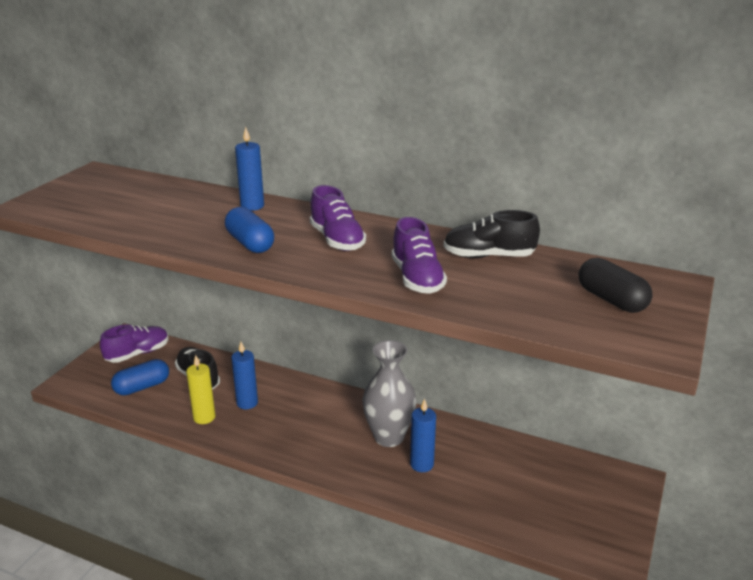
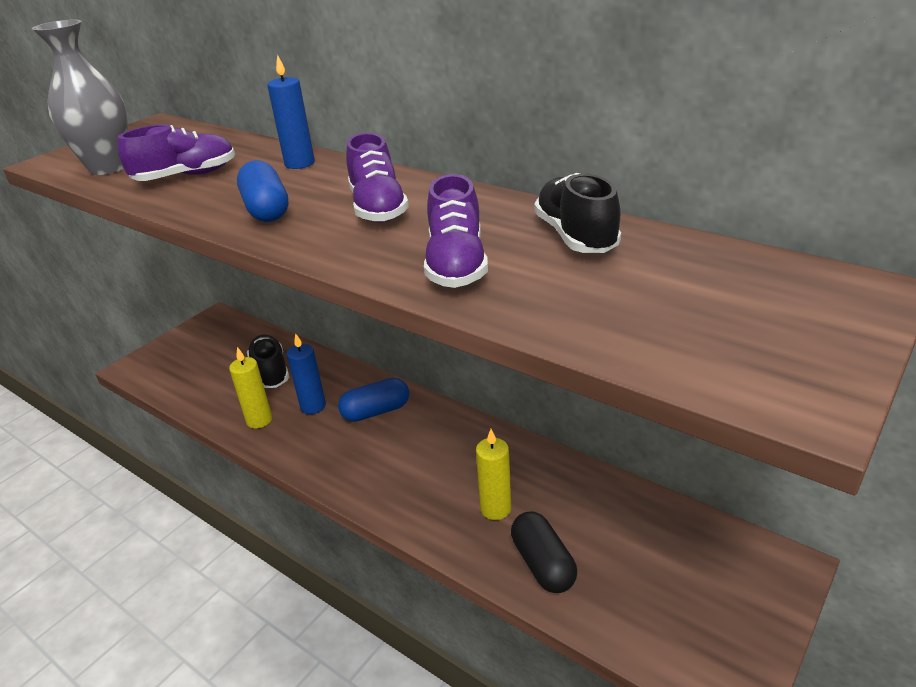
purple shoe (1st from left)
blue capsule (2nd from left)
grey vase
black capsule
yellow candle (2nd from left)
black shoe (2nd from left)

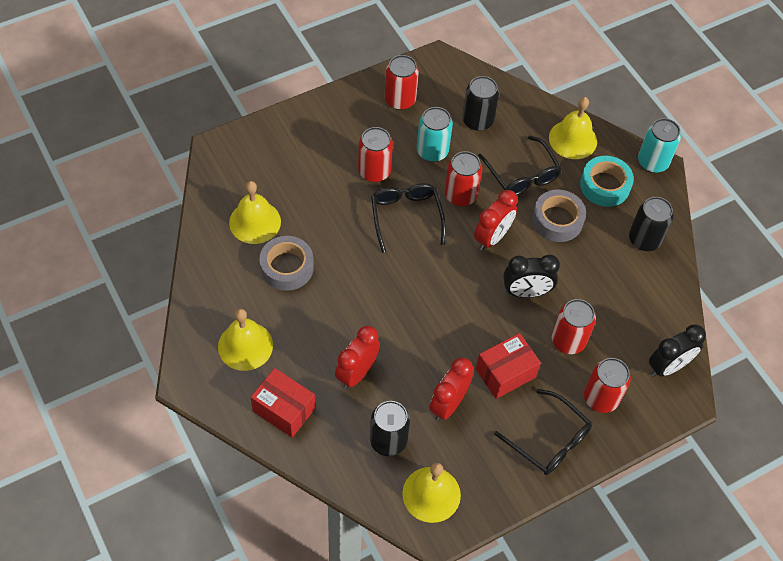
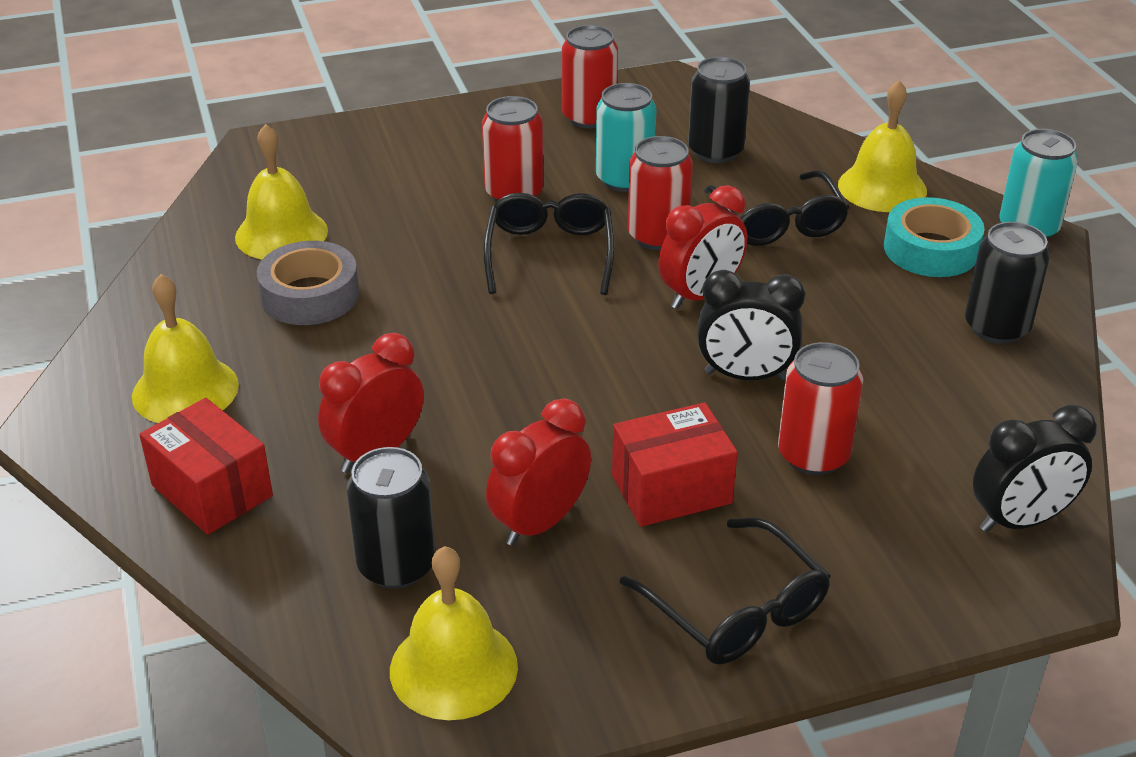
grey tape (2nd from left in the first image)
red can (5th from left in the first image)

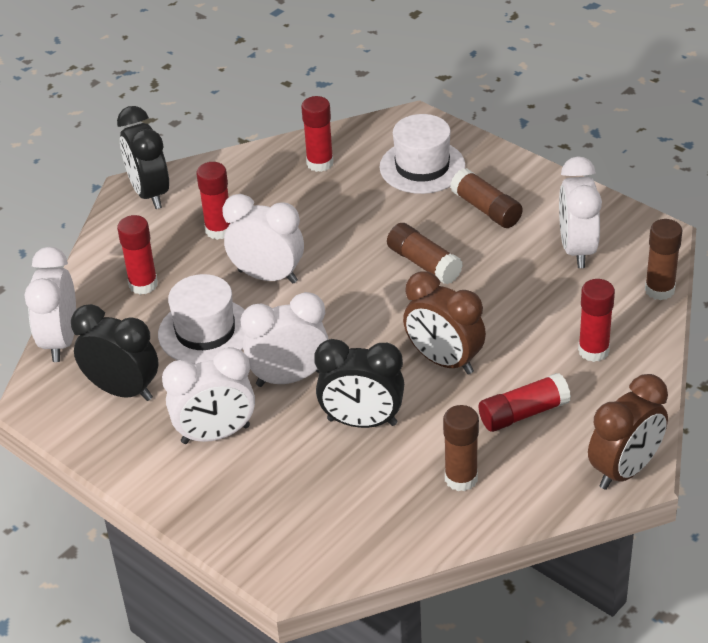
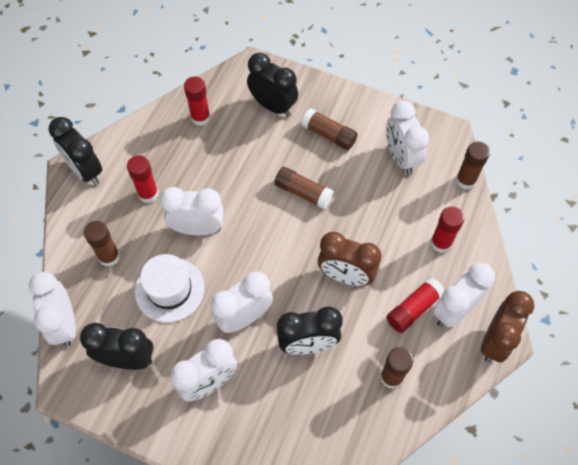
white clock (6th from left)
black clock (3rd from left)
brown glue stick (1st from left)

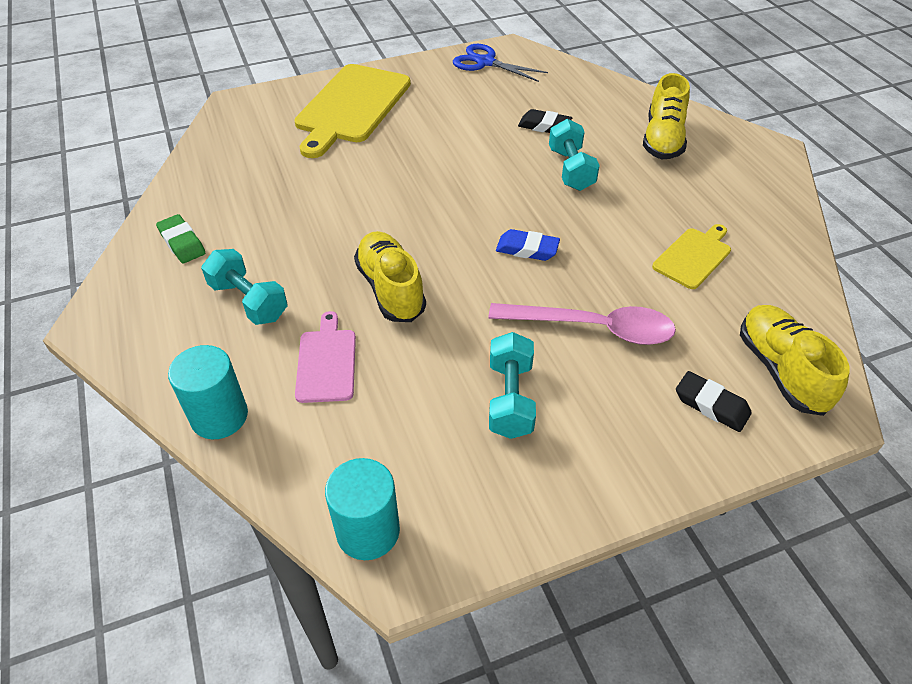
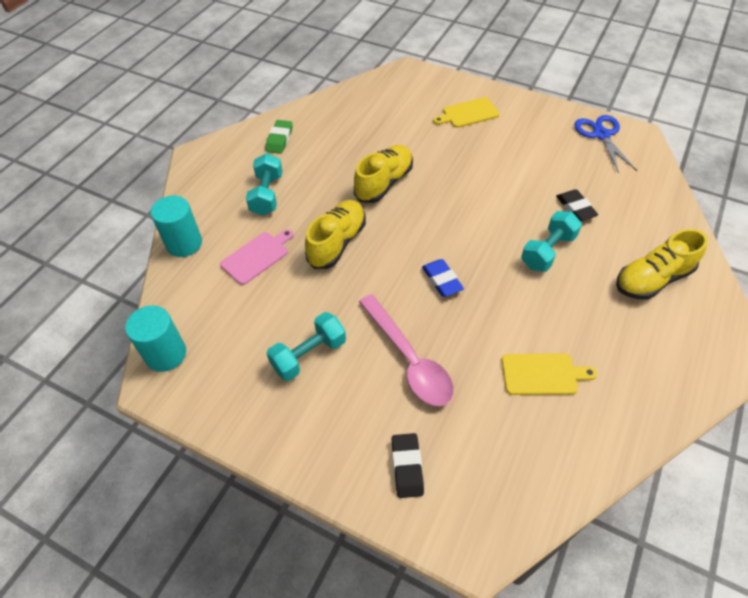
yellow shoe (2nd from left)
yellow cutting board (1st from left)

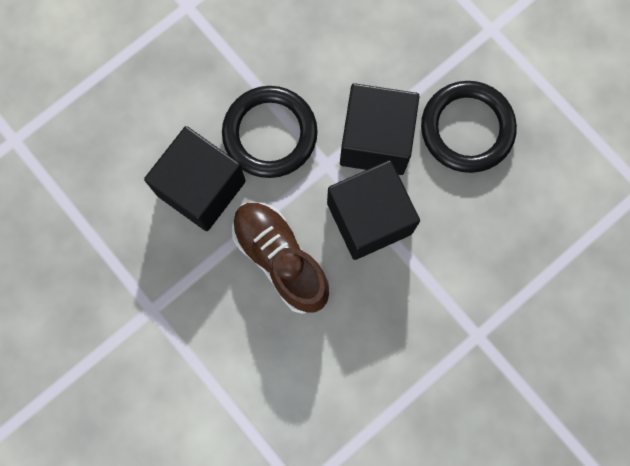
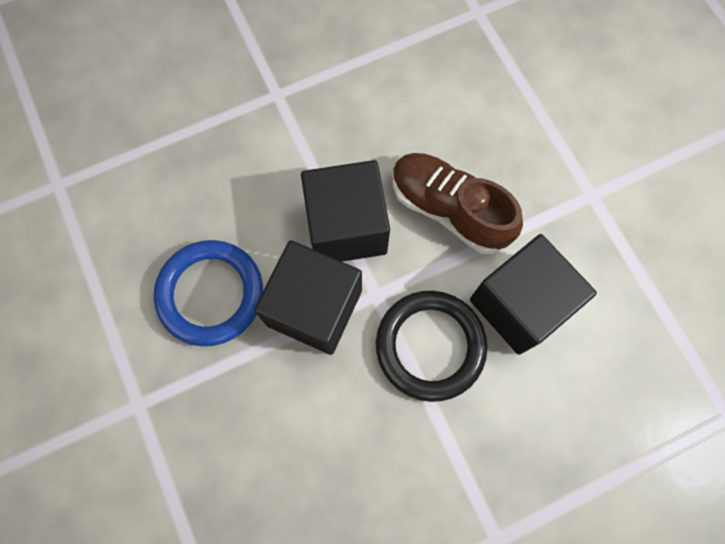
blue ring
brown shoe

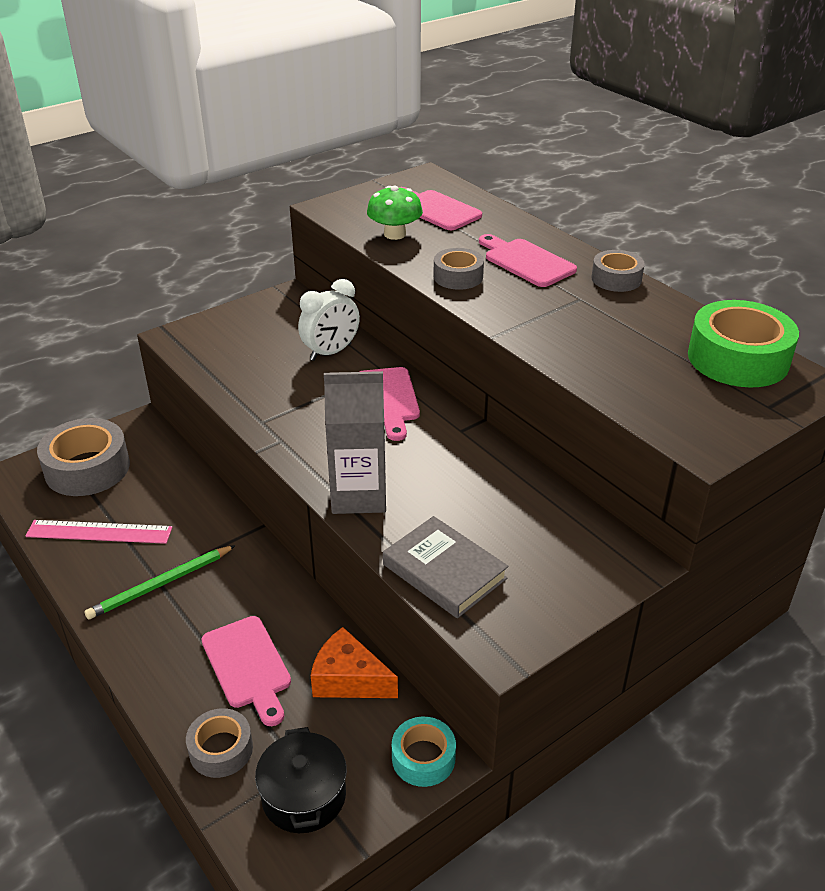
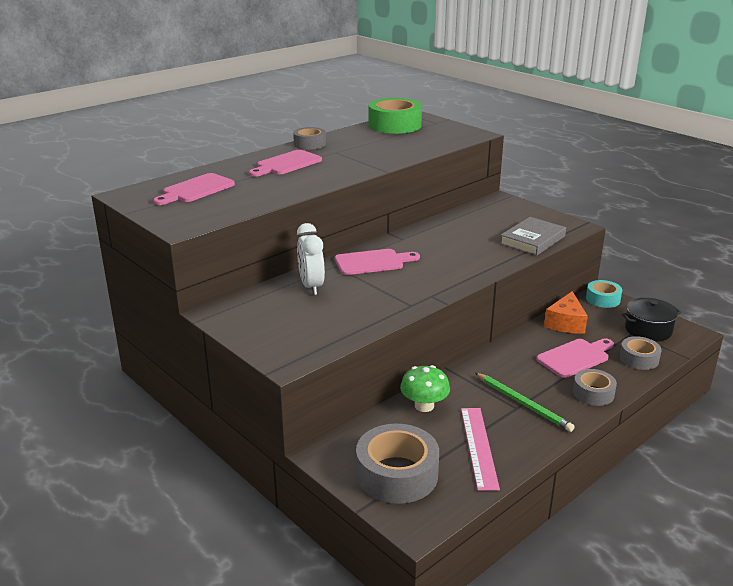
grey carton
green mushroom
grey tape (3rd from left)
white clock

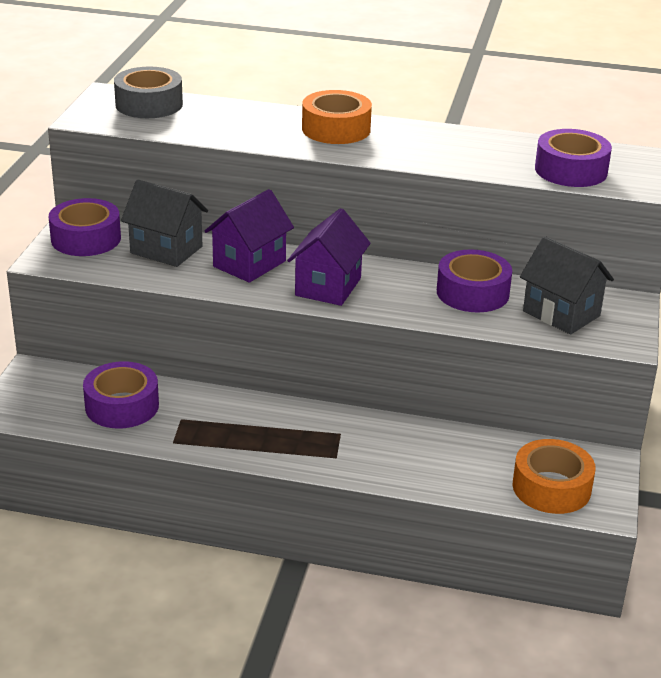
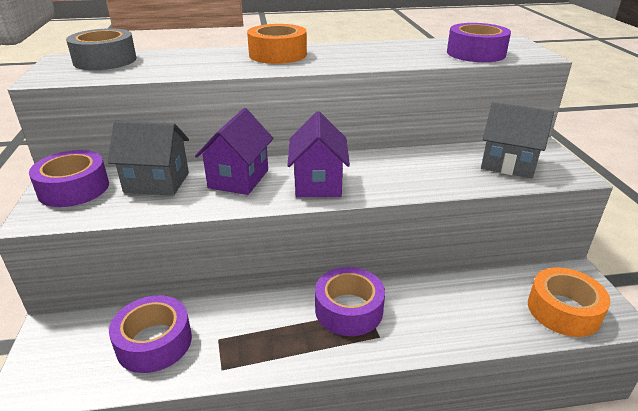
purple tape (3rd from left)

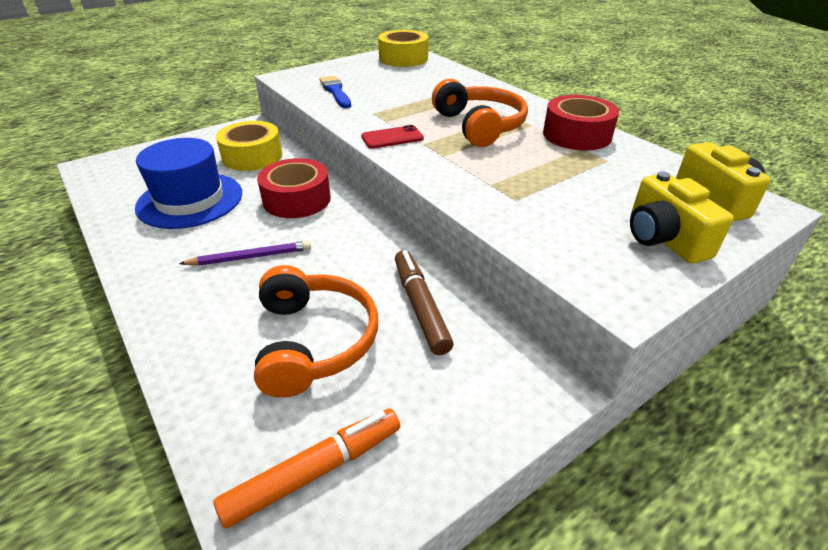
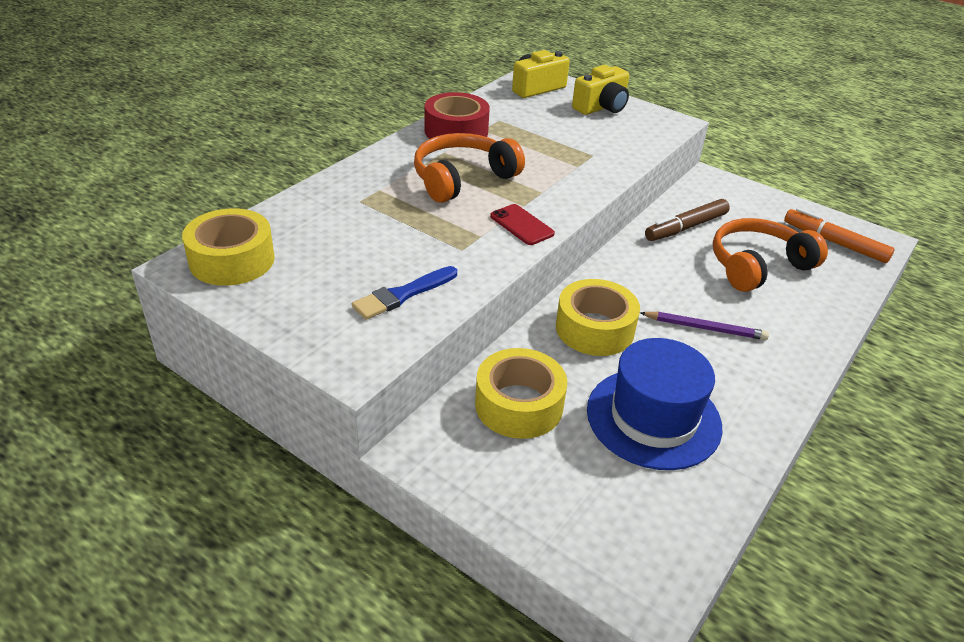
yellow tape (3rd from left)
purple pencil

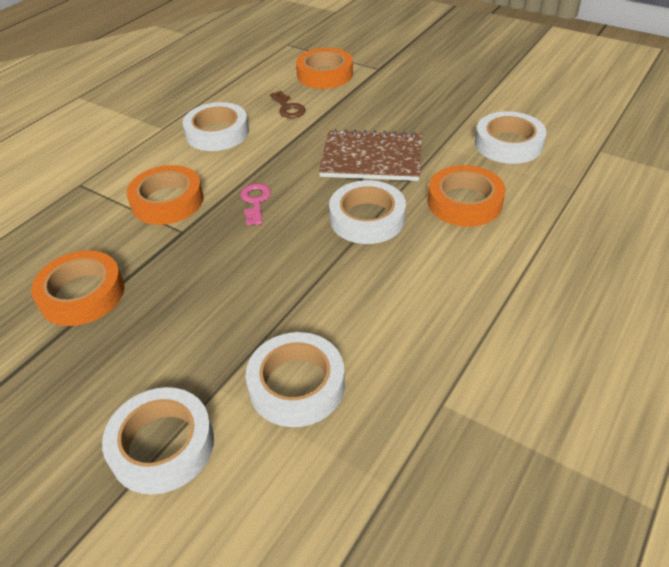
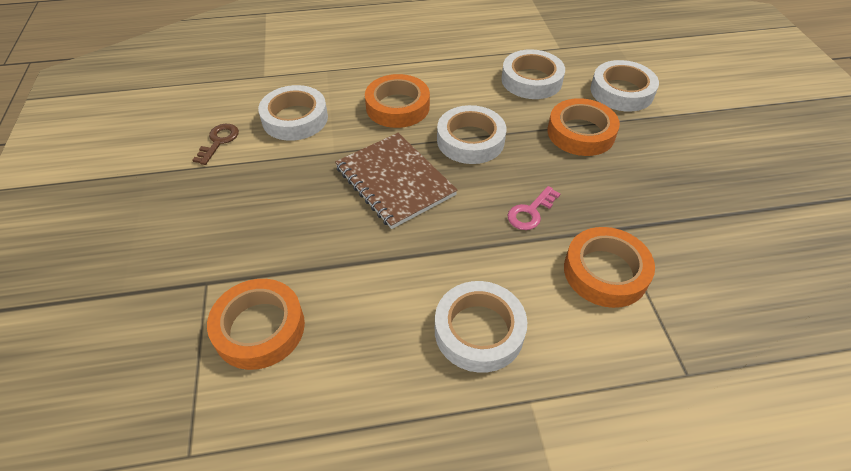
orange tape (3rd from left)
white tape (4th from left)
brown key

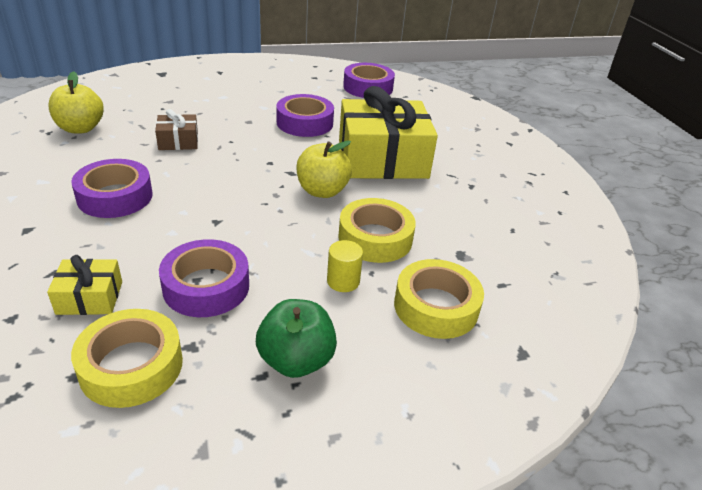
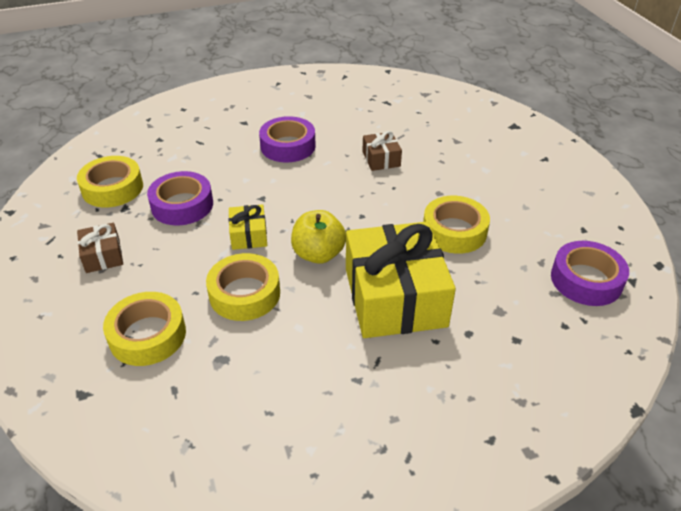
yellow apple (1st from left in the first image)
yellow cylinder
yellow gift (1st from left)
brown gift (1st from left)
yellow tape (4th from left)

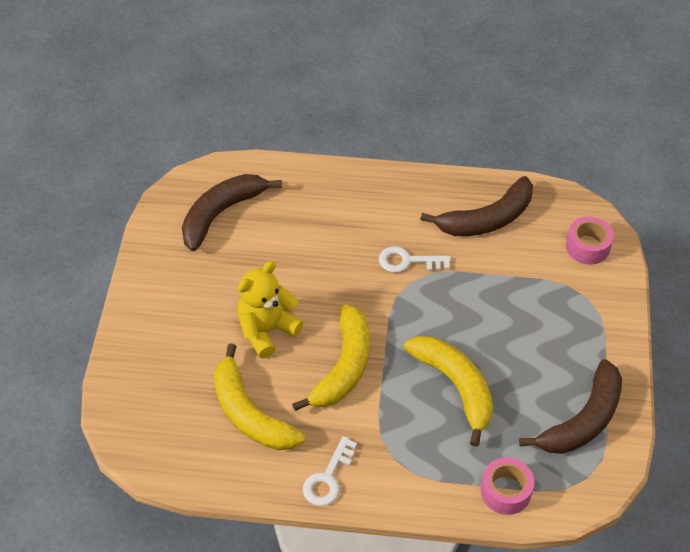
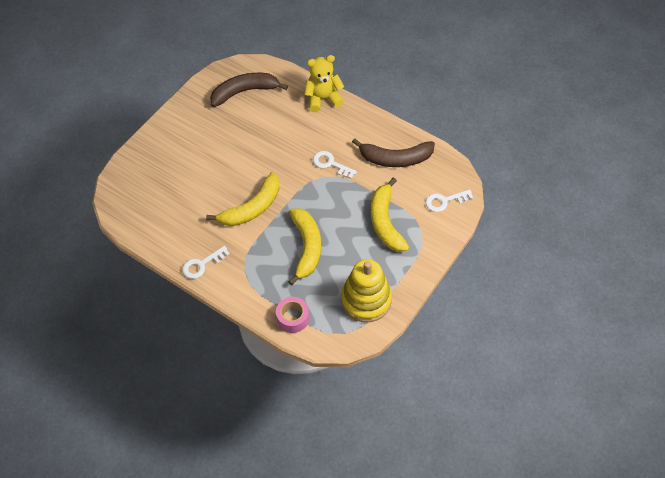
yellow banana (3rd from left)
yellow teddy bear
yellow stacking toy
white key (3rd from left)

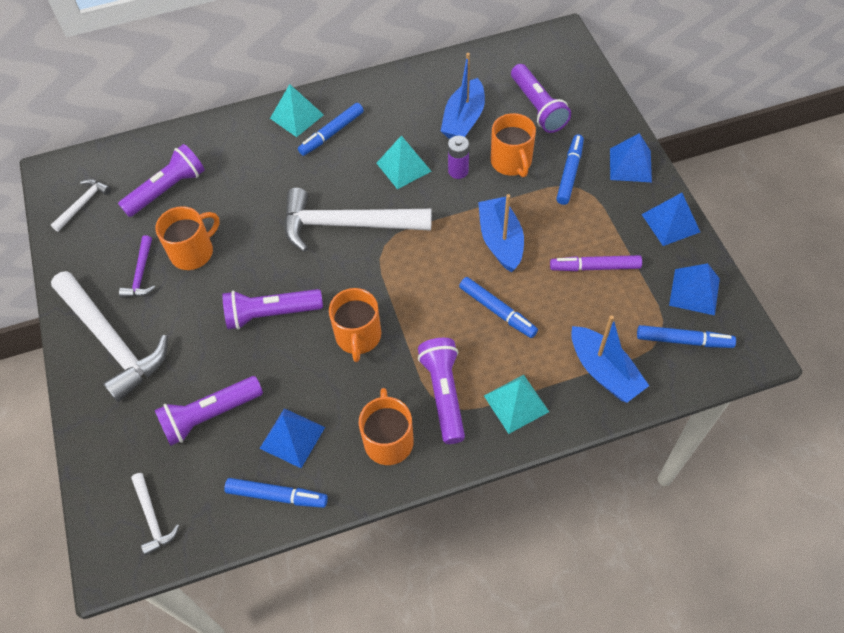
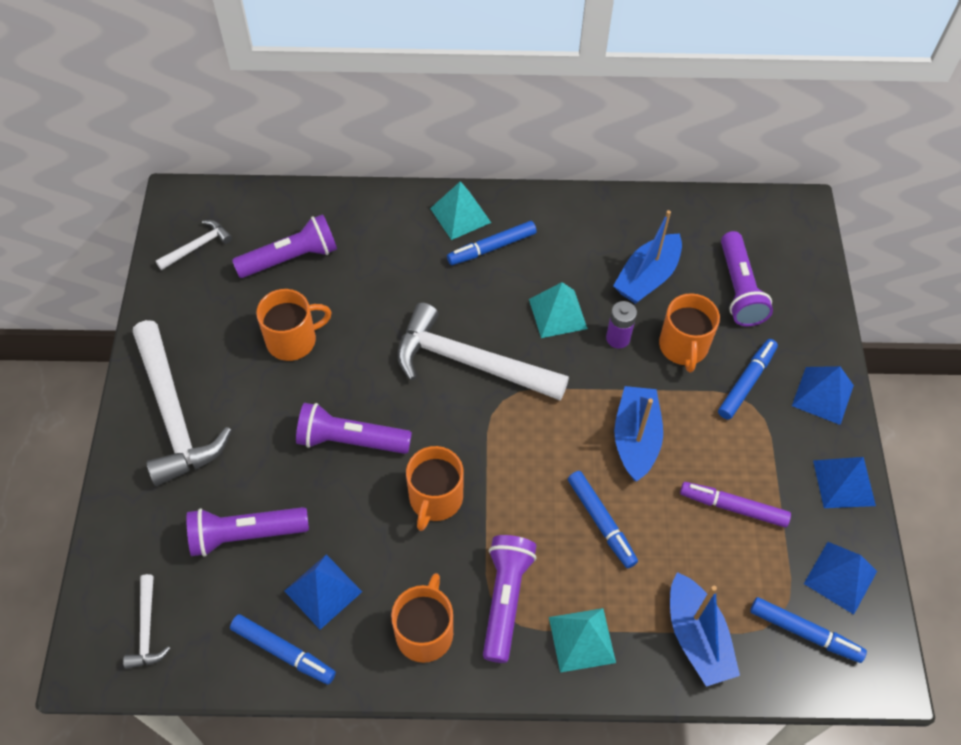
purple hammer

